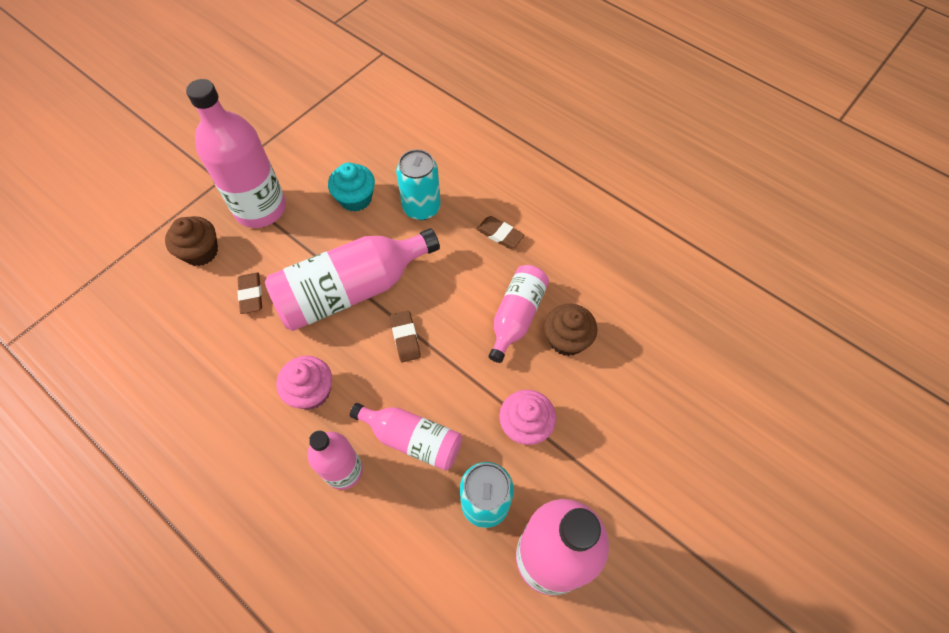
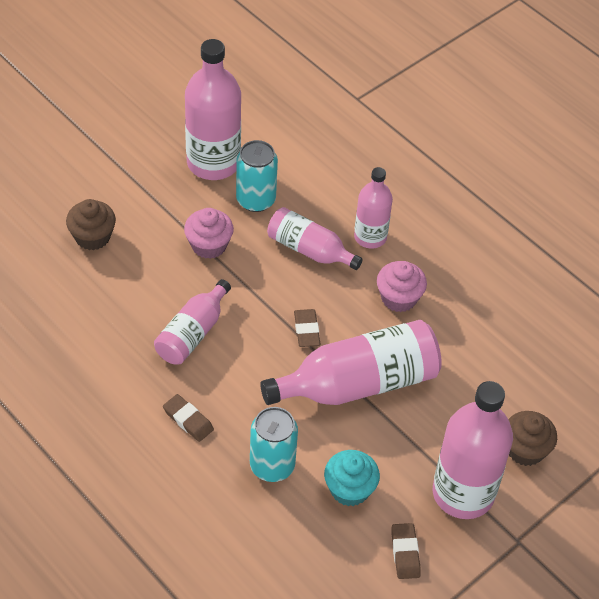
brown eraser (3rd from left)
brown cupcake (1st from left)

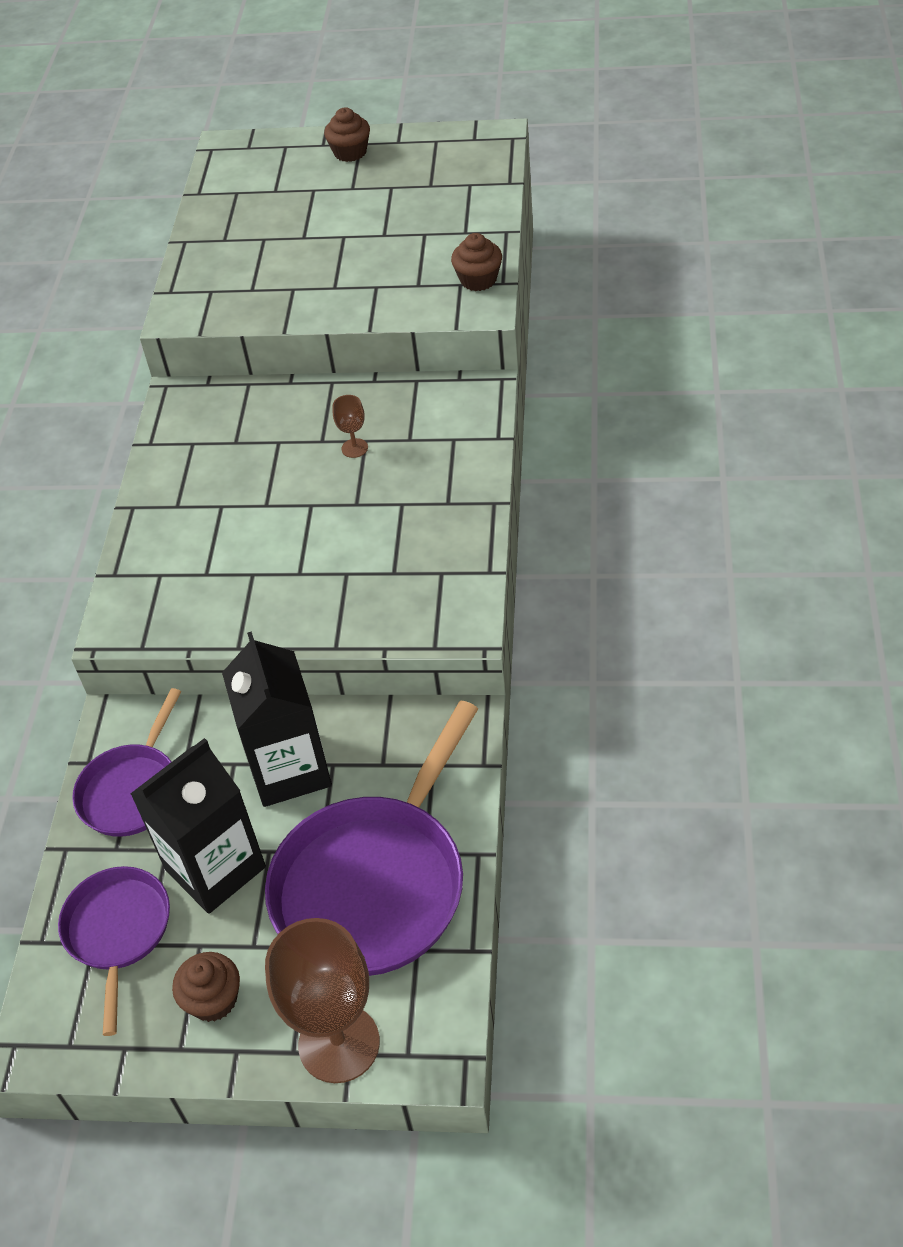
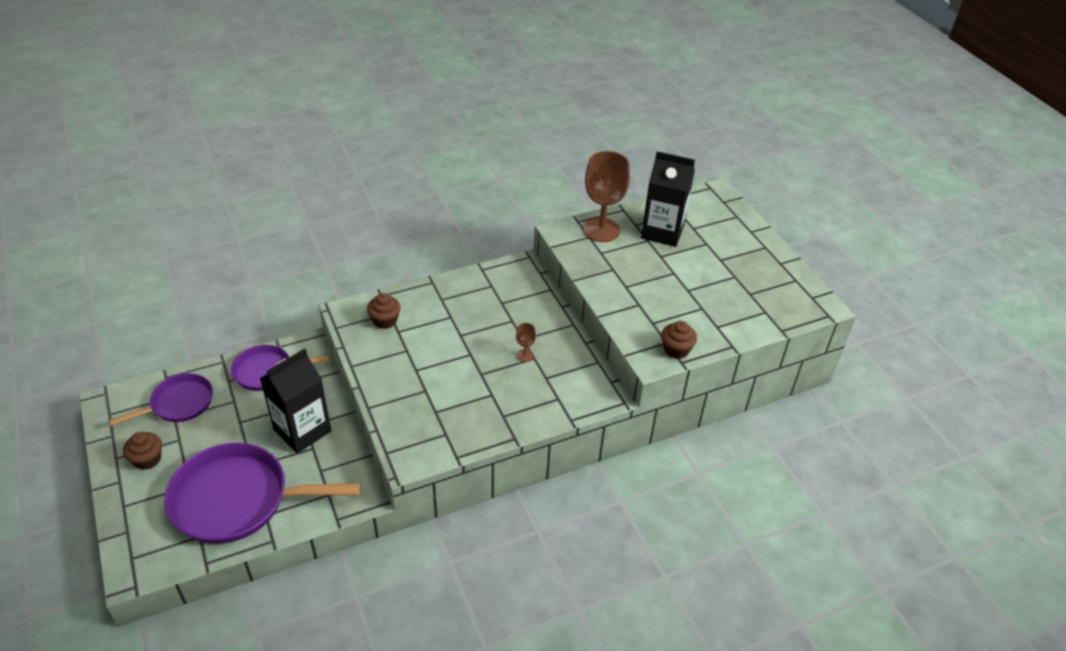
black carton (2nd from left)
brown goblet (2nd from left)
brown cupcake (2nd from left)

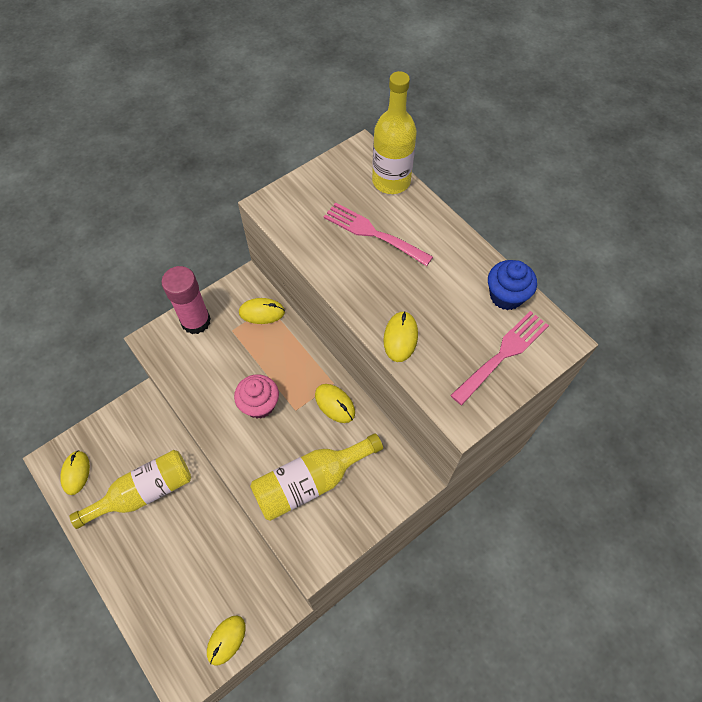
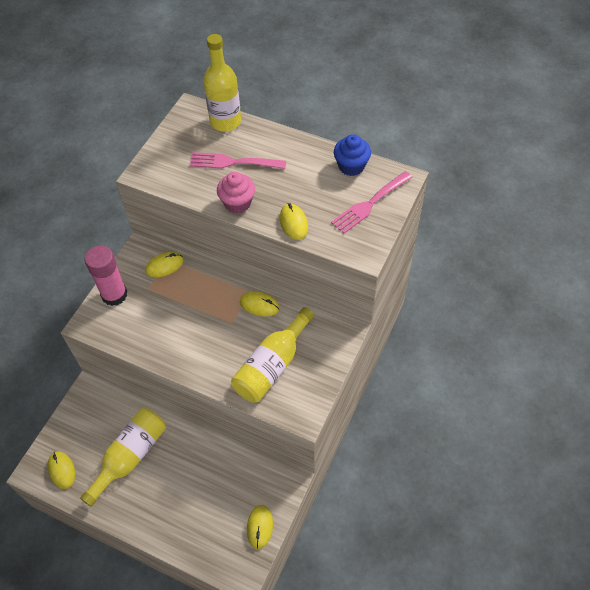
pink cupcake
pink fork (2nd from left)

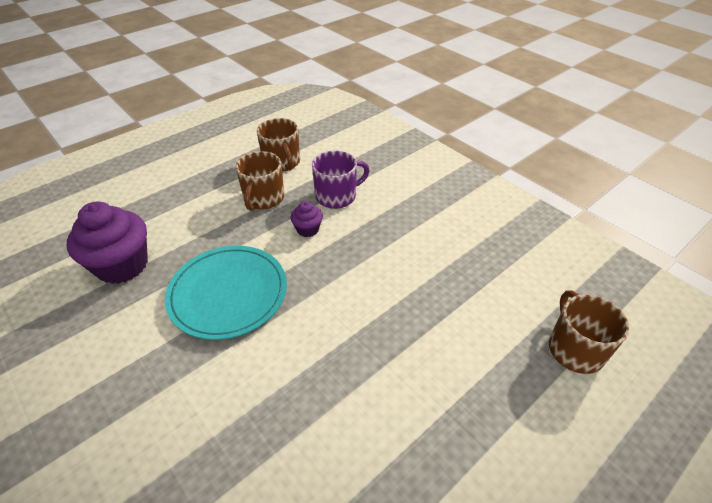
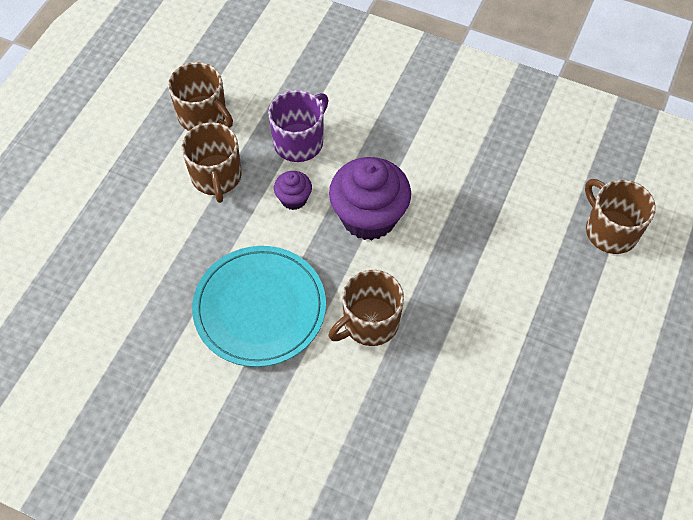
brown mug (3rd from left)
purple cupcake (2nd from left)

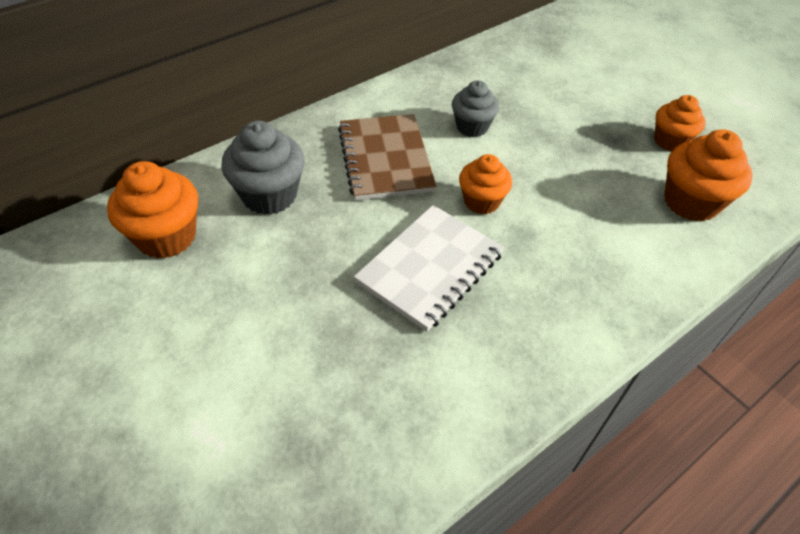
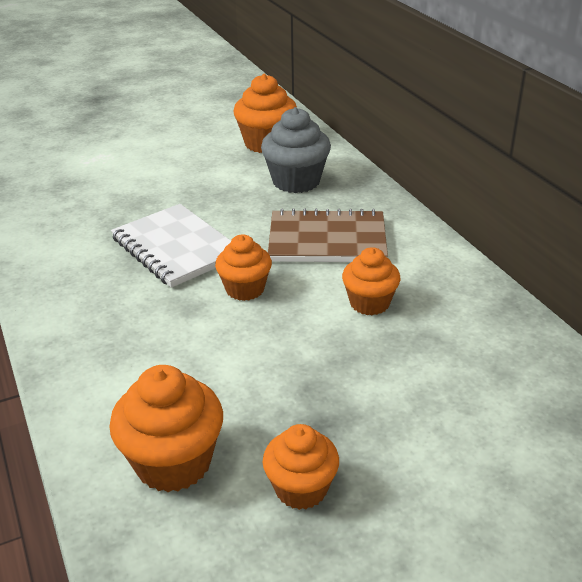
orange cupcake (5th from left)

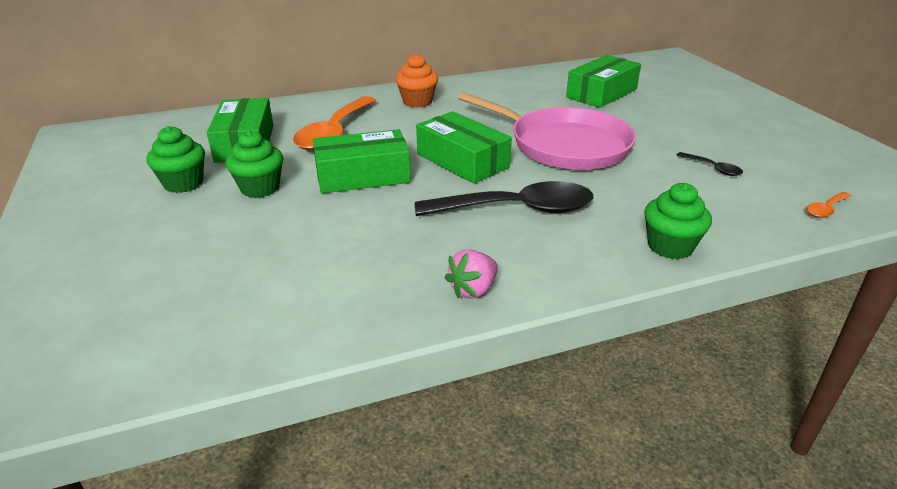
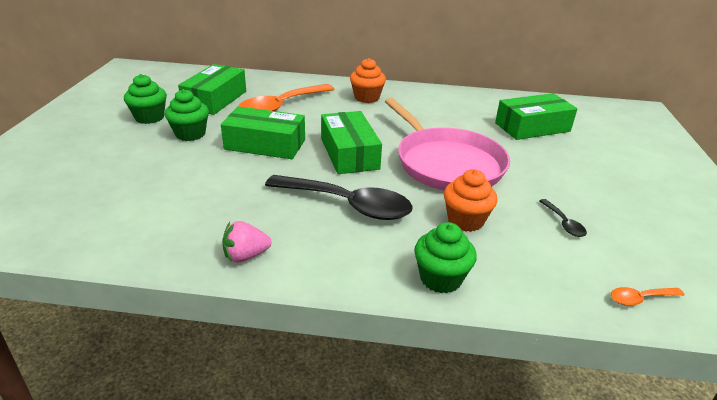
orange cupcake (2nd from left)

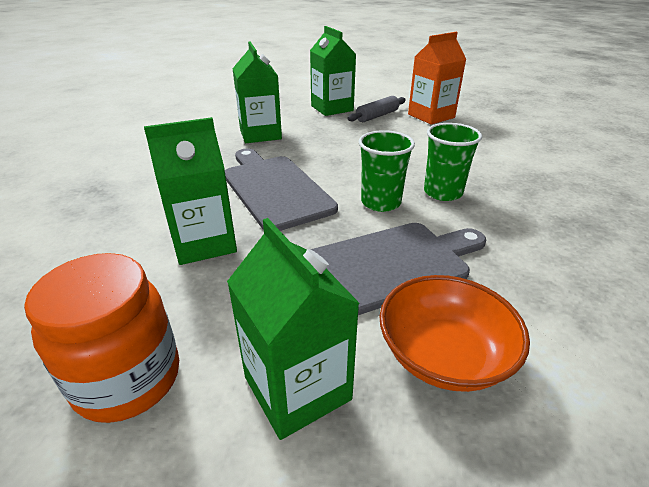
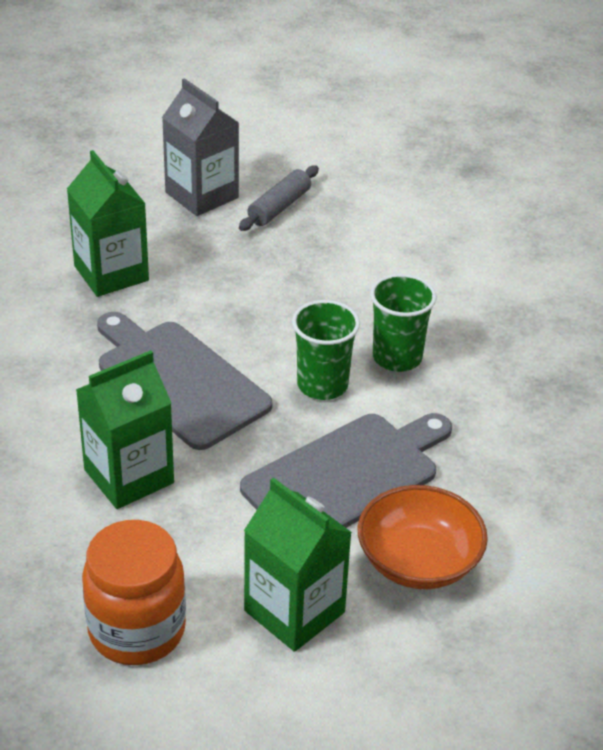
orange carton
grey carton

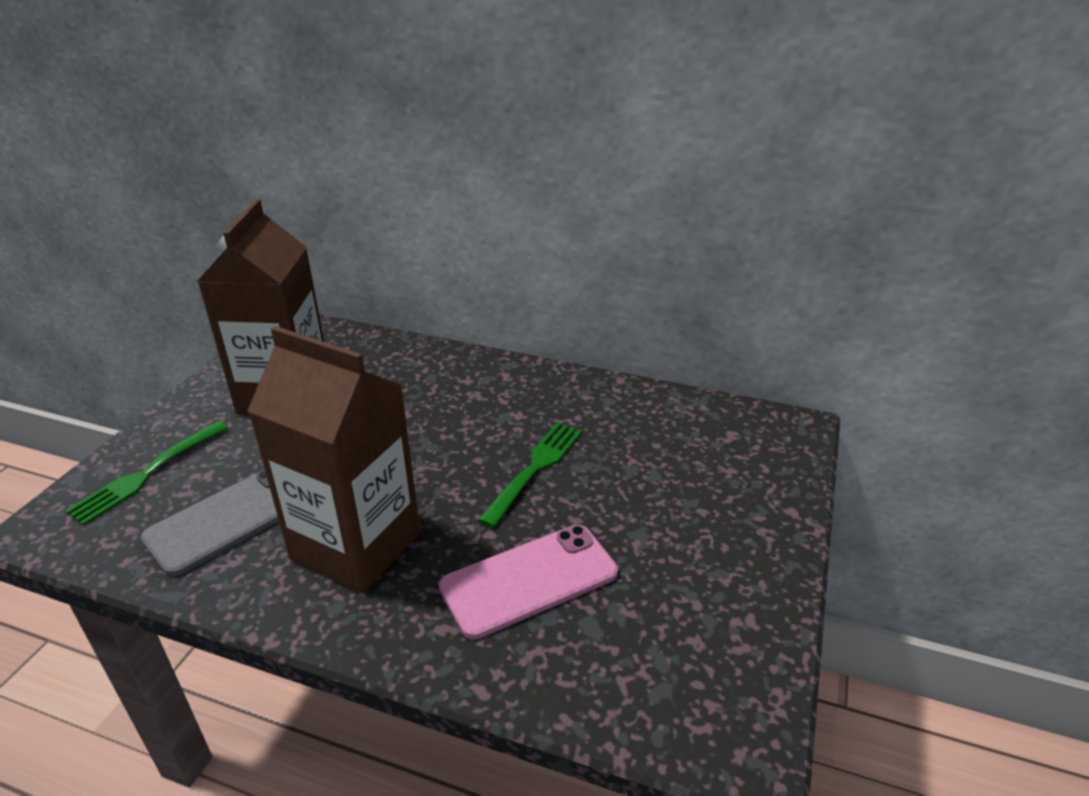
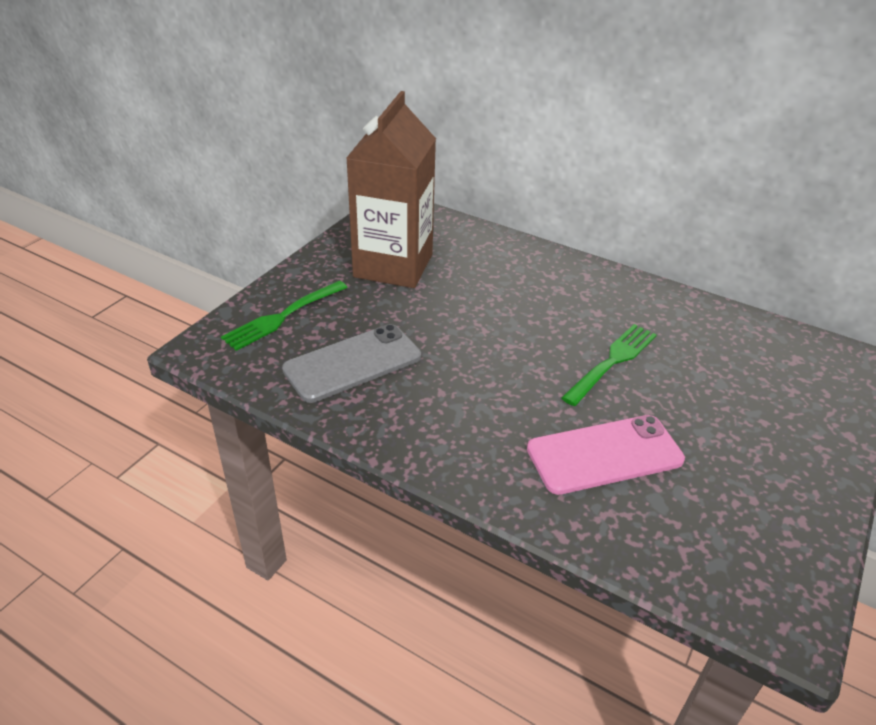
brown carton (2nd from left in the first image)

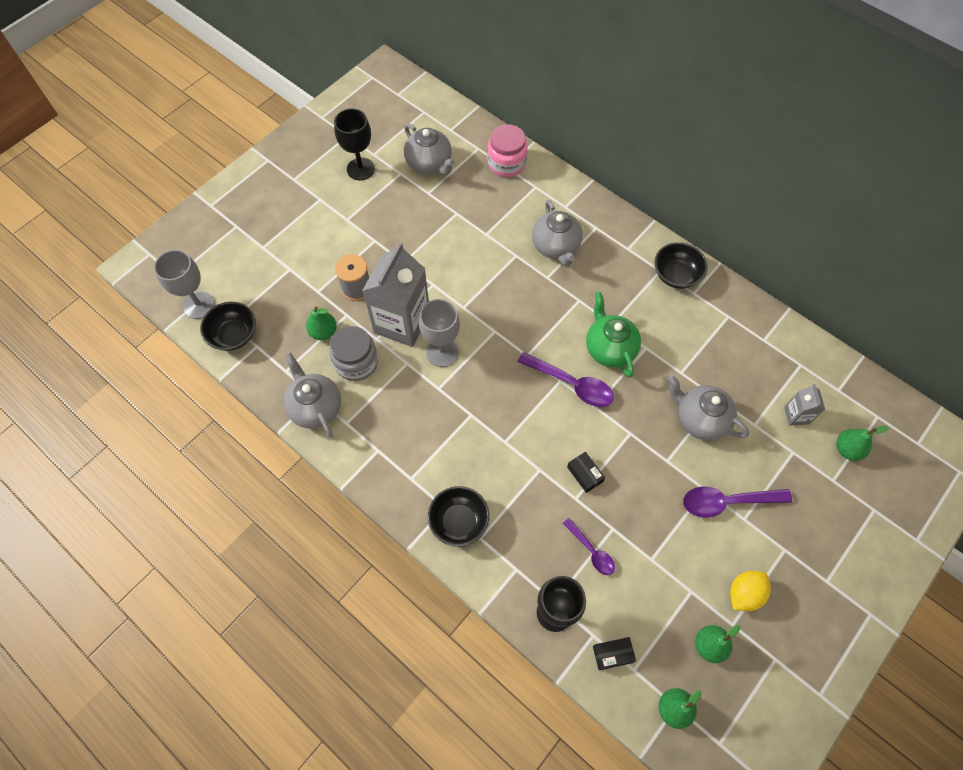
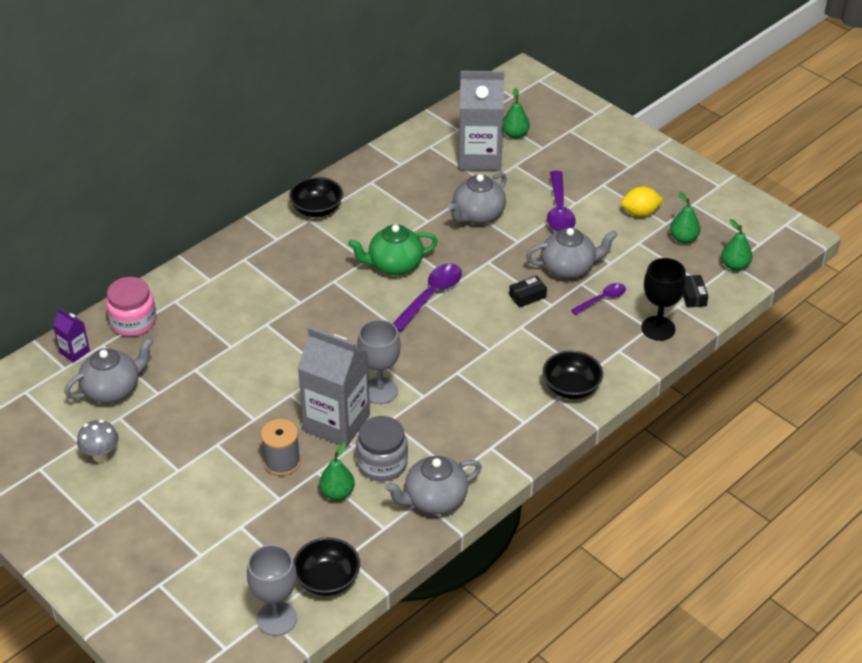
purple carton
grey teapot (4th from left)
grey mushroom
yellow lemon
grey carton (2nd from left)

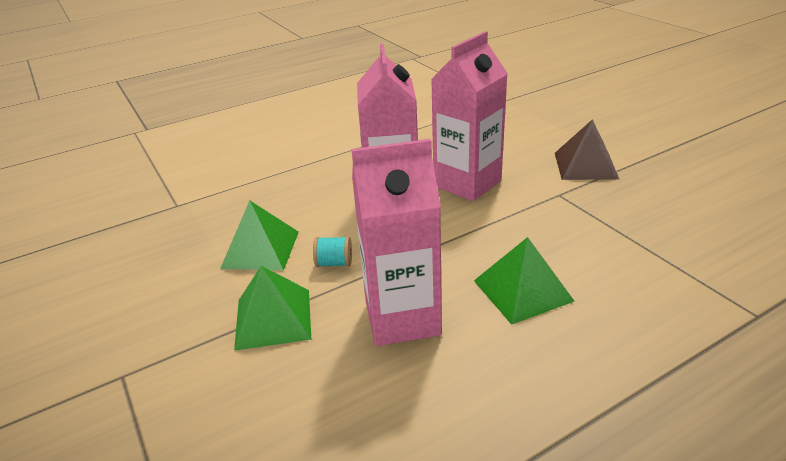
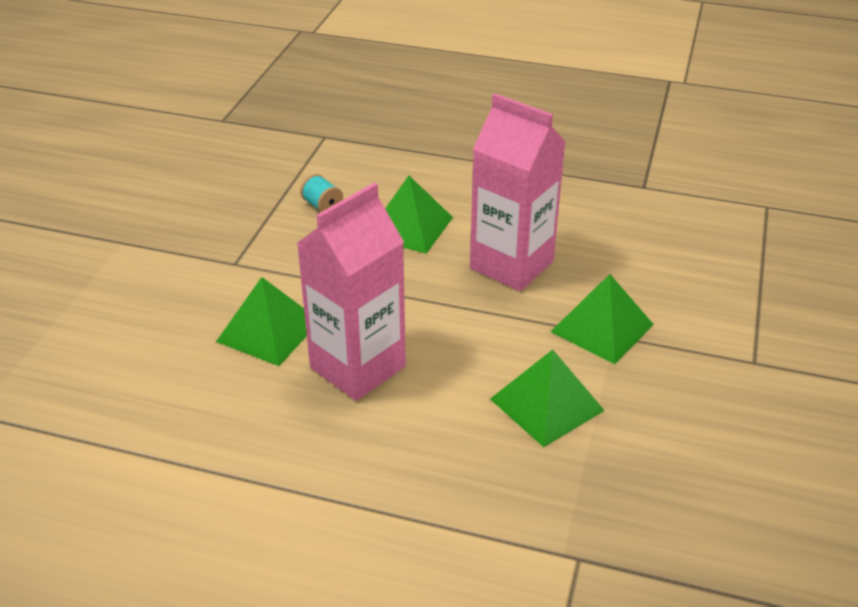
brown pyramid
turquoise spool
green pyramid (1st from left)

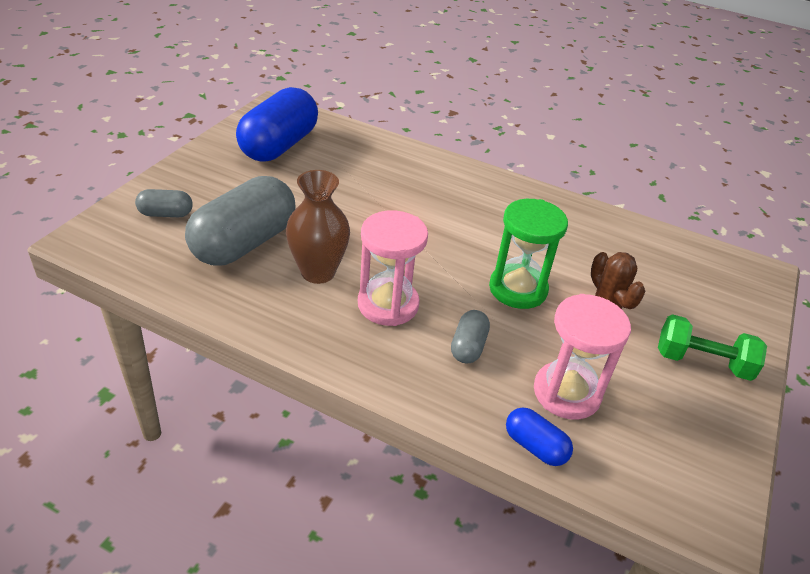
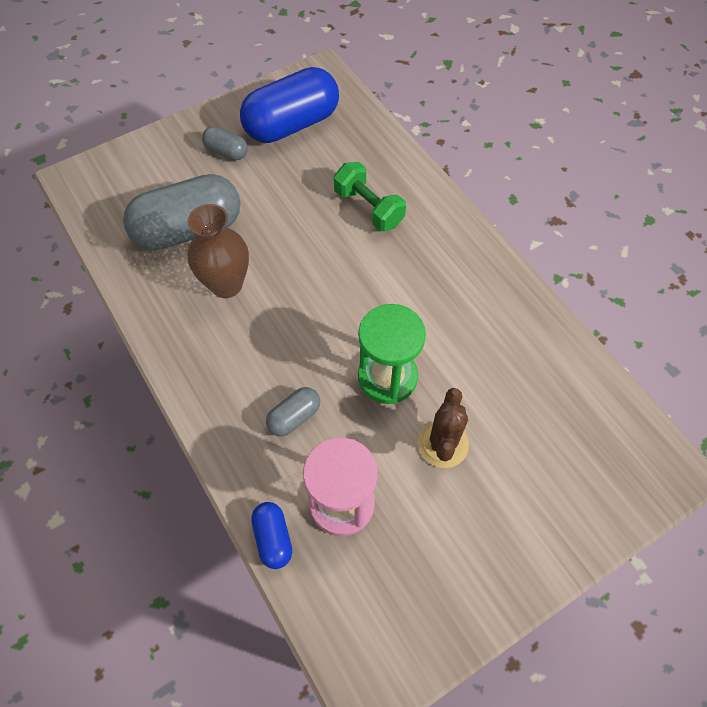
pink hourglass (1st from left in the first image)
grey capsule (2nd from left)
green dumbbell

